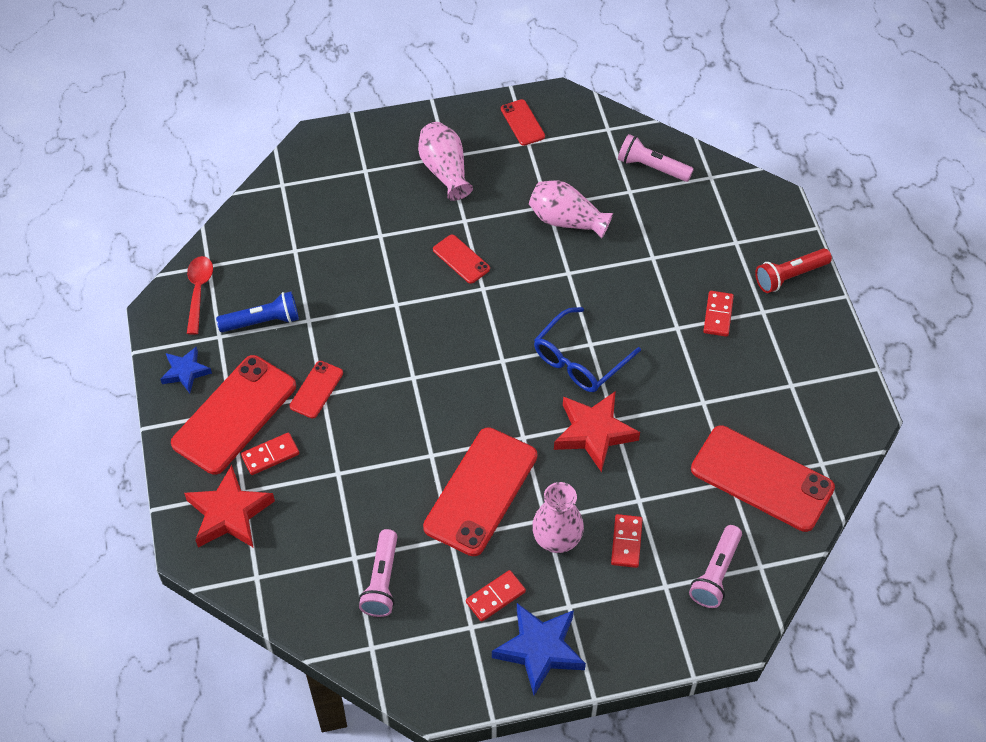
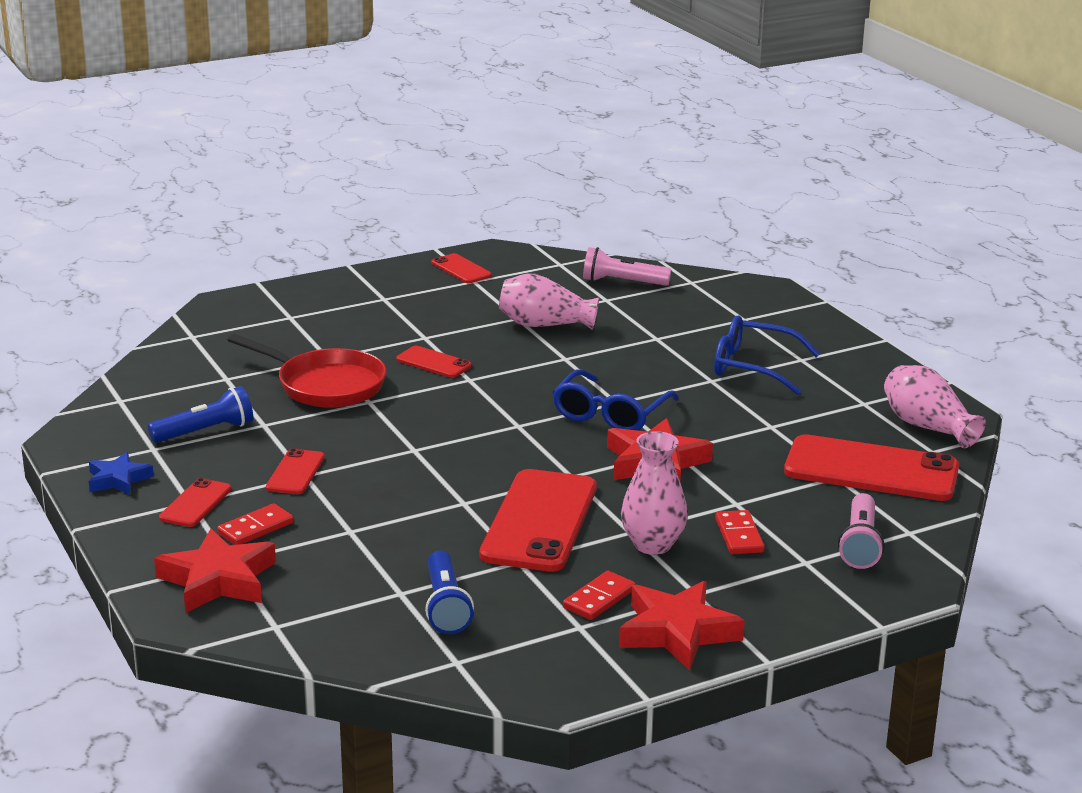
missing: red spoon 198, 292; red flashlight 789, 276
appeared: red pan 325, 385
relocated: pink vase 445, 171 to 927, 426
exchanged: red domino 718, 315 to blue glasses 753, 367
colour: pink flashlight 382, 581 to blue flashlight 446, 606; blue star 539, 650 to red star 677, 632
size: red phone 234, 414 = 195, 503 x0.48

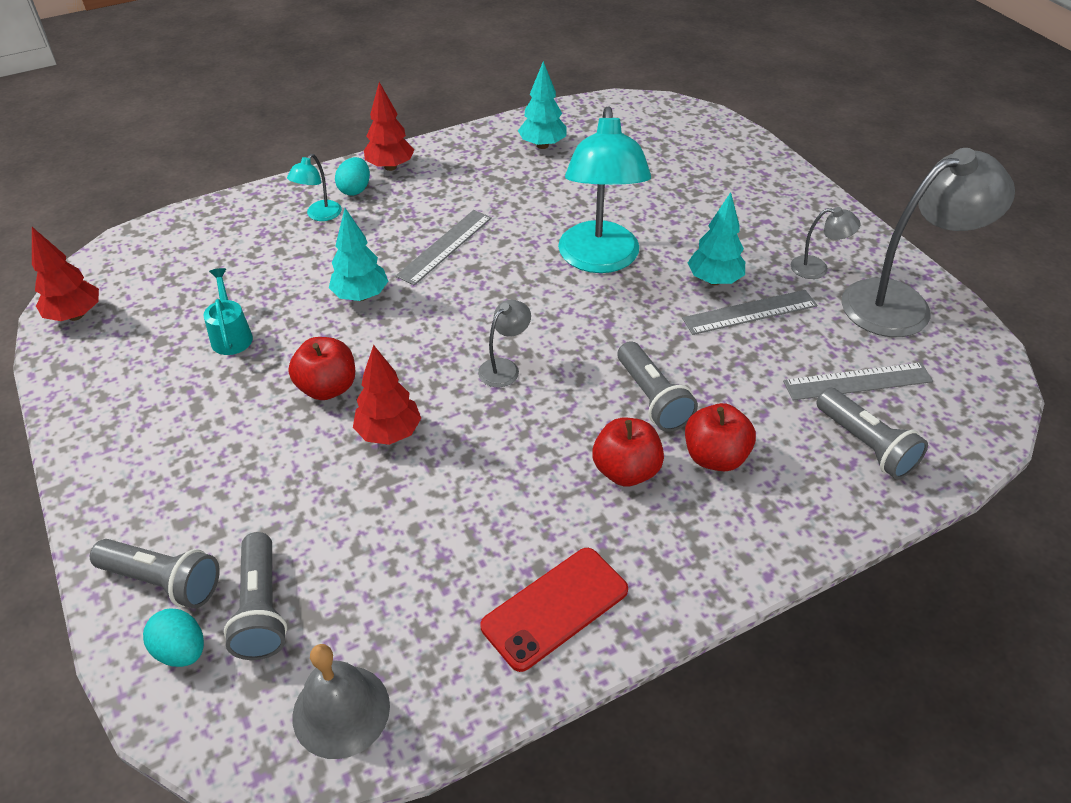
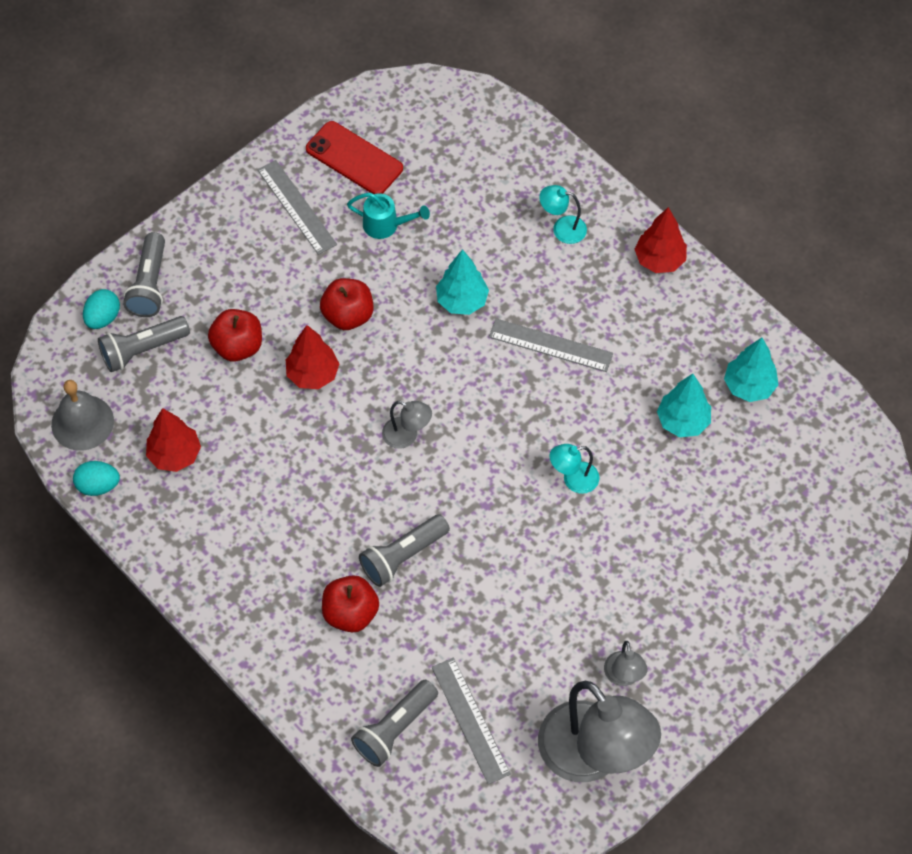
relocated: red tree 75, 315 to 175, 455; turquoise egg 355, 190 to 98, 485; red phone 555, 608 to 354, 158; red apple 626, 471 to 238, 346; grey ruler 750, 312 to 296, 207; turquoise tree 714, 280 to 682, 421
spun: turquoise watering can 231, 335 = 386, 225 45 degrees clockwise
size: turquoise lamp 599, 260 = 573, 479 x0.44

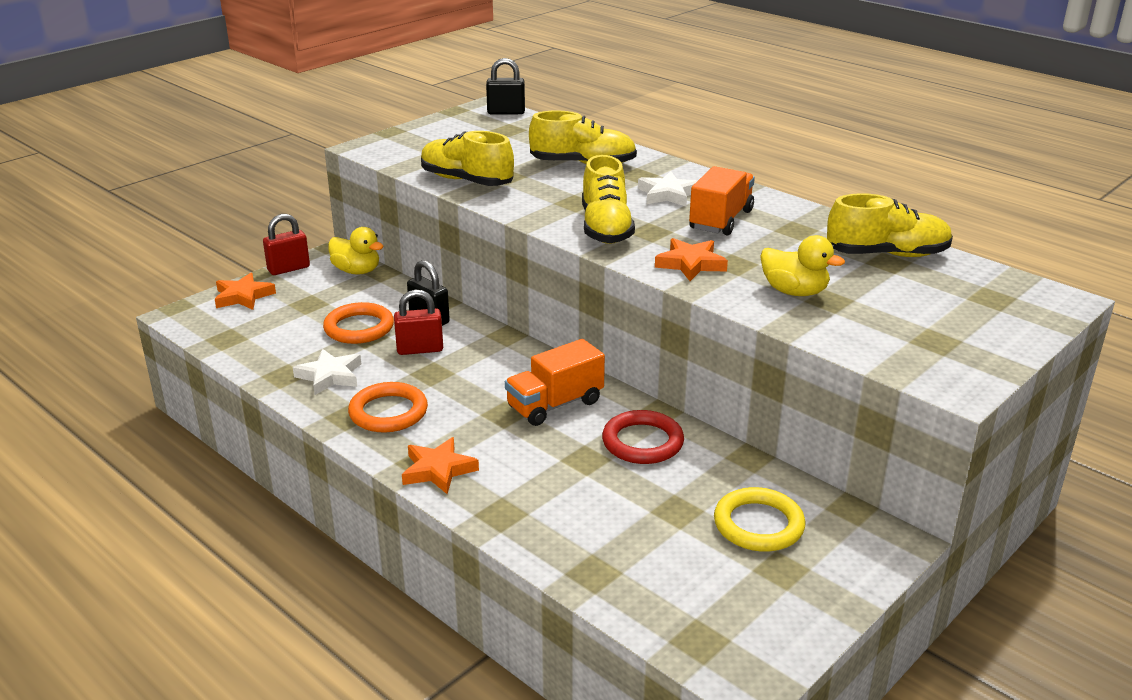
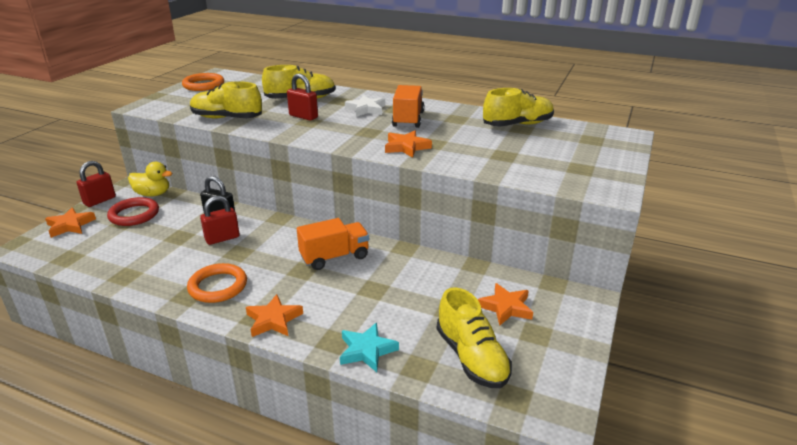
missing: white star 330, 376; black padlock 506, 112; yellow duck 794, 292
appeared: red padlock 303, 116; turquoise star 367, 350
relocated: orange ring 359, 328 to 203, 85; yellow shoe 606, 228 to 471, 358; red ring 642, 442 to 134, 215
exchanged: yellow ring 758, 525 to orange star 506, 307
spun: orange truck 555, 404 = 334, 257 150 degrees counterclockwise

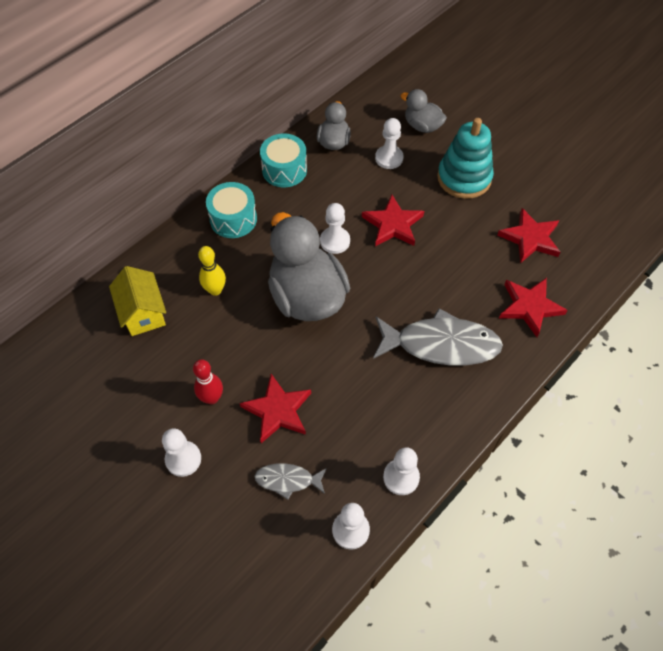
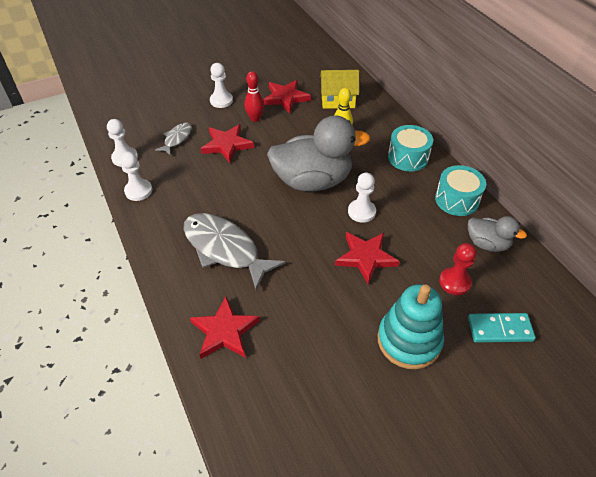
relocated: red star 530, 238 to 286, 98
exchanged: grey duck 422, 126 to turquoise domino 499, 329
colour: white pawn 389, 158 to red pawn 454, 282
spun: grey fish 441, 344 = 225, 249 105 degrees clockwise

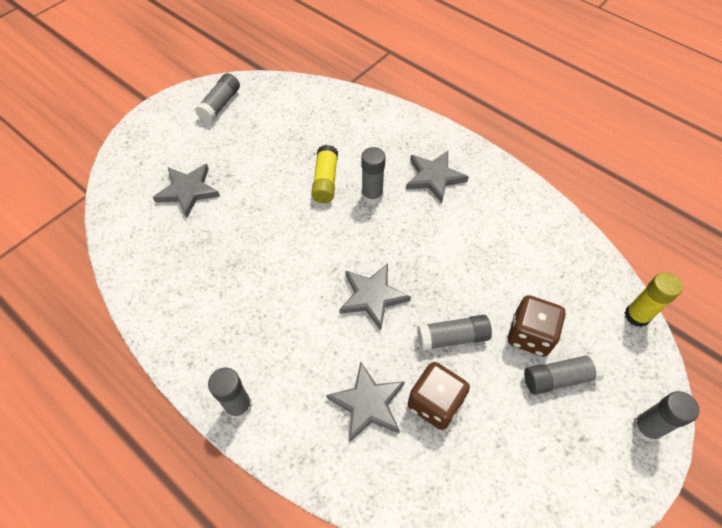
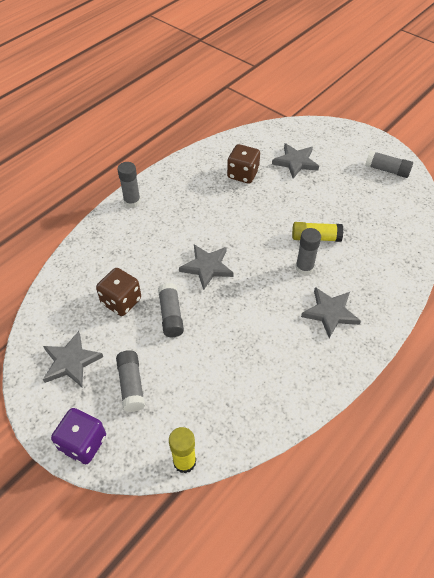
relocated: grey star 367, 403 to 71, 362; brown dice 530, 335 to 243, 174
exchanged: grey glue stick 646, 427 to purple dice 83, 443

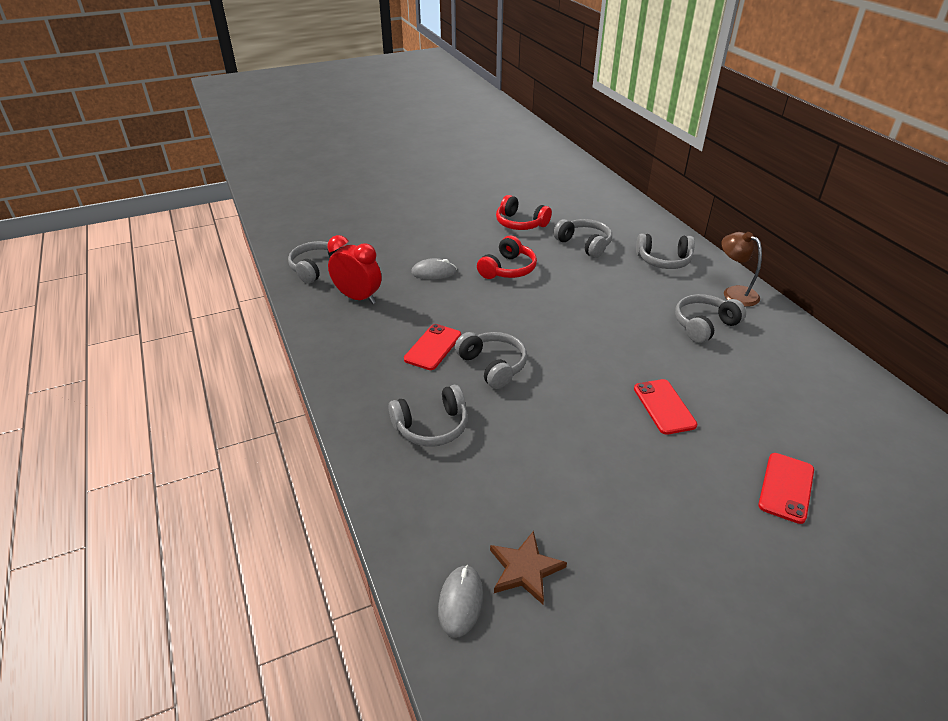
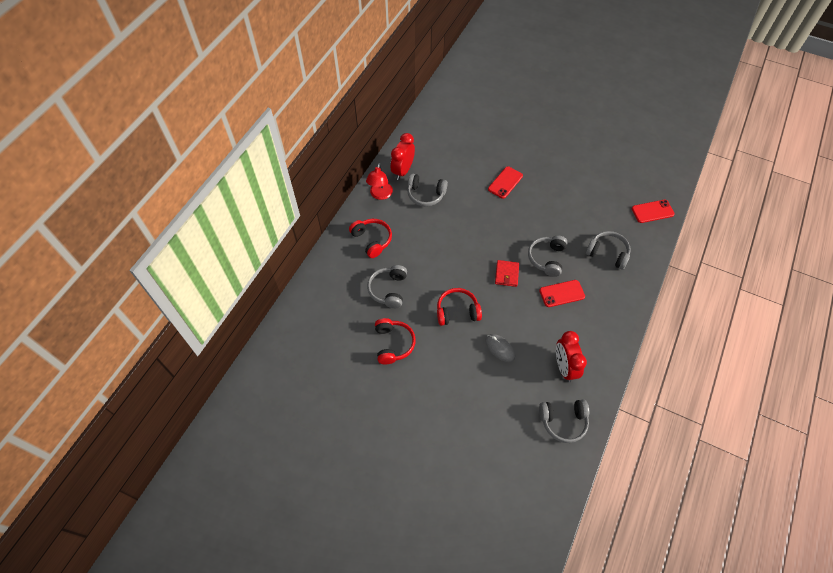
missing: grey mouse 460, 602; brown star 525, 569
appeared: red clock 403, 171; red wallet 506, 274
relocated: red phone 786, 487 to 652, 211
colour: grey headphones 663, 260 to red headphones 372, 240; brown lamp 734, 293 to red lamp 380, 195

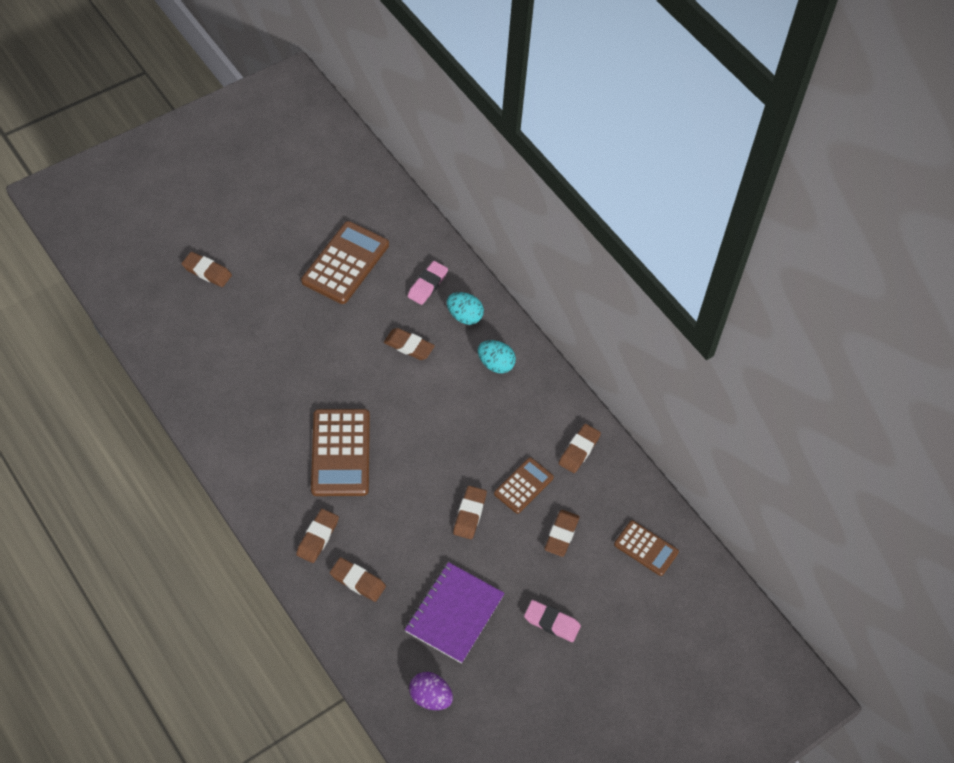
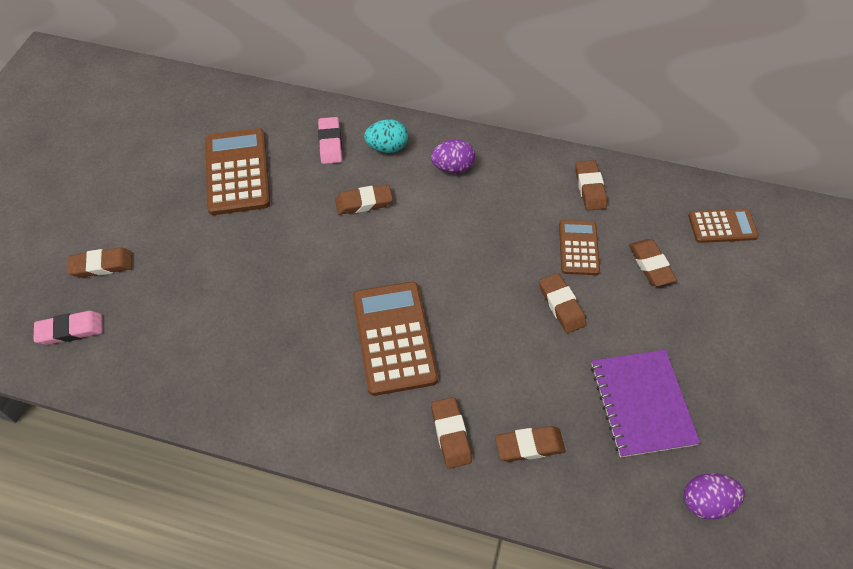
relocated: pink eraser 551, 623 to 70, 330
colour: turquoise egg 495, 364 to purple egg 453, 167
spun: brown calculator 340, 453 = 394, 338 150 degrees counterclockwise

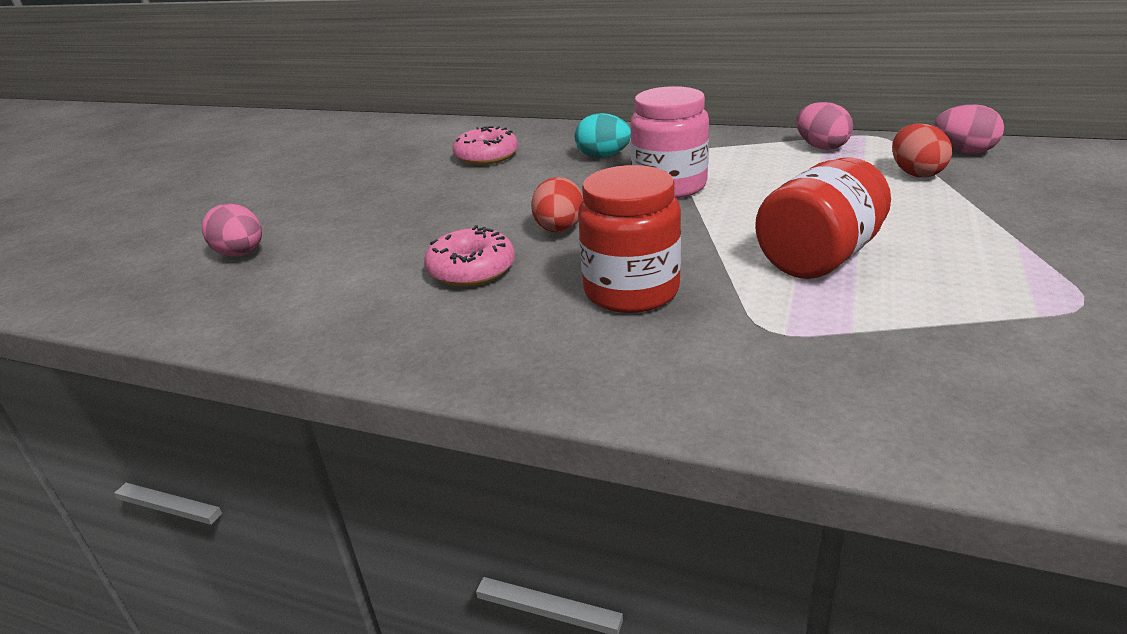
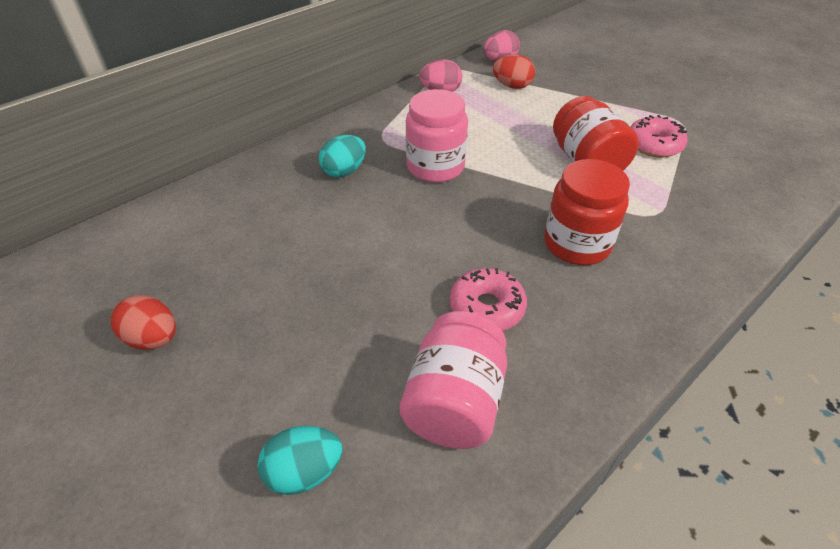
appeared: pink jar 454, 402
relocated: pink donut 486, 156 to 654, 145; red egg 559, 230 to 153, 338
colour: pink egg 241, 254 to turquoise egg 304, 472

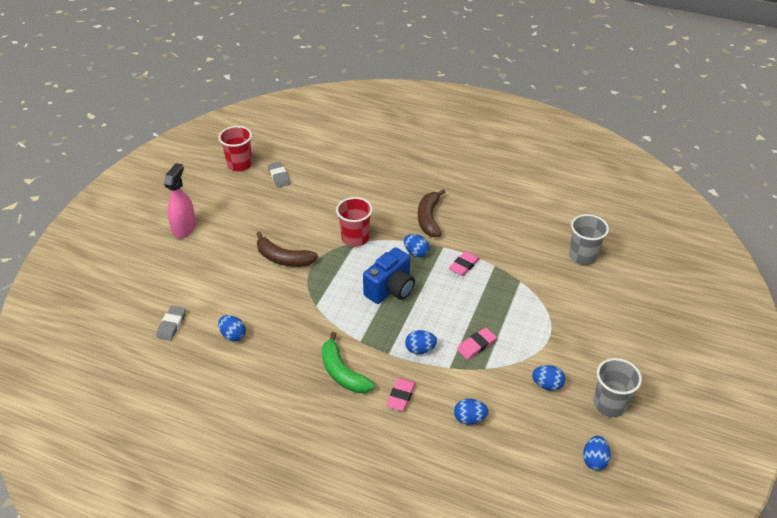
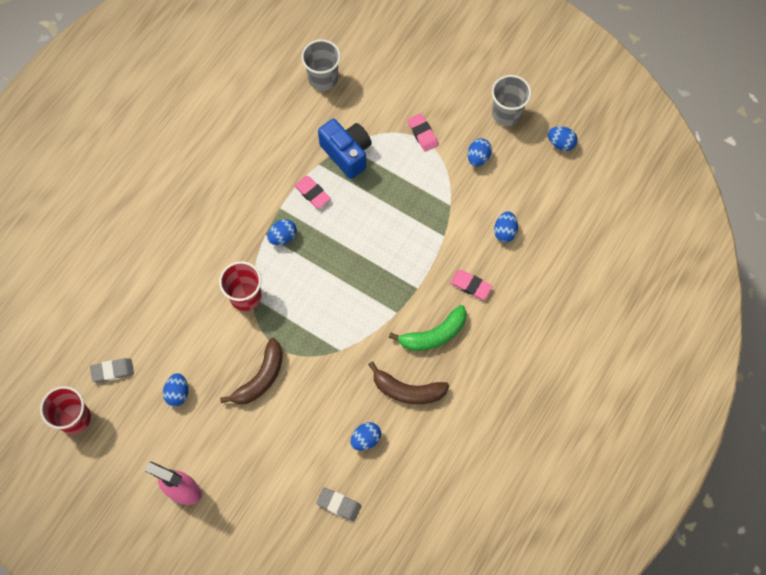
relocated: blue camera 390, 289 to 347, 153; blue egg 420, 349 to 178, 393; brown banana 429, 218 to 407, 390; pink eraser 476, 345 to 422, 134

